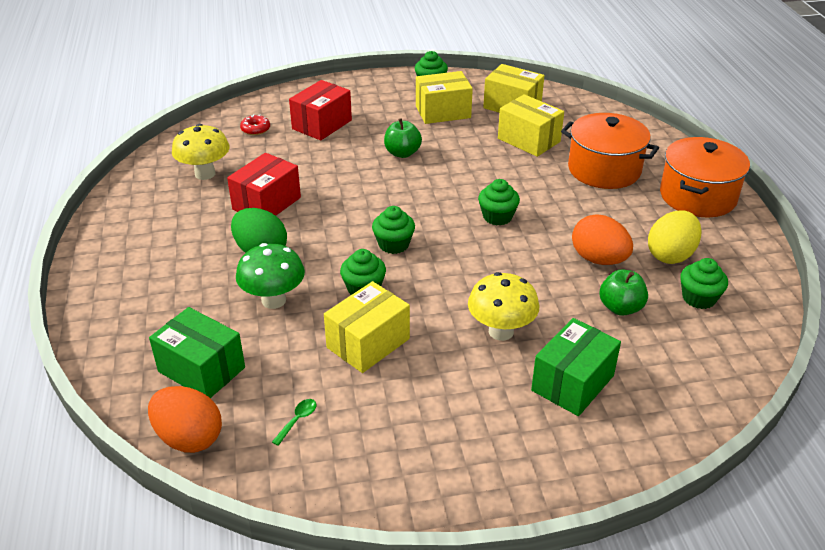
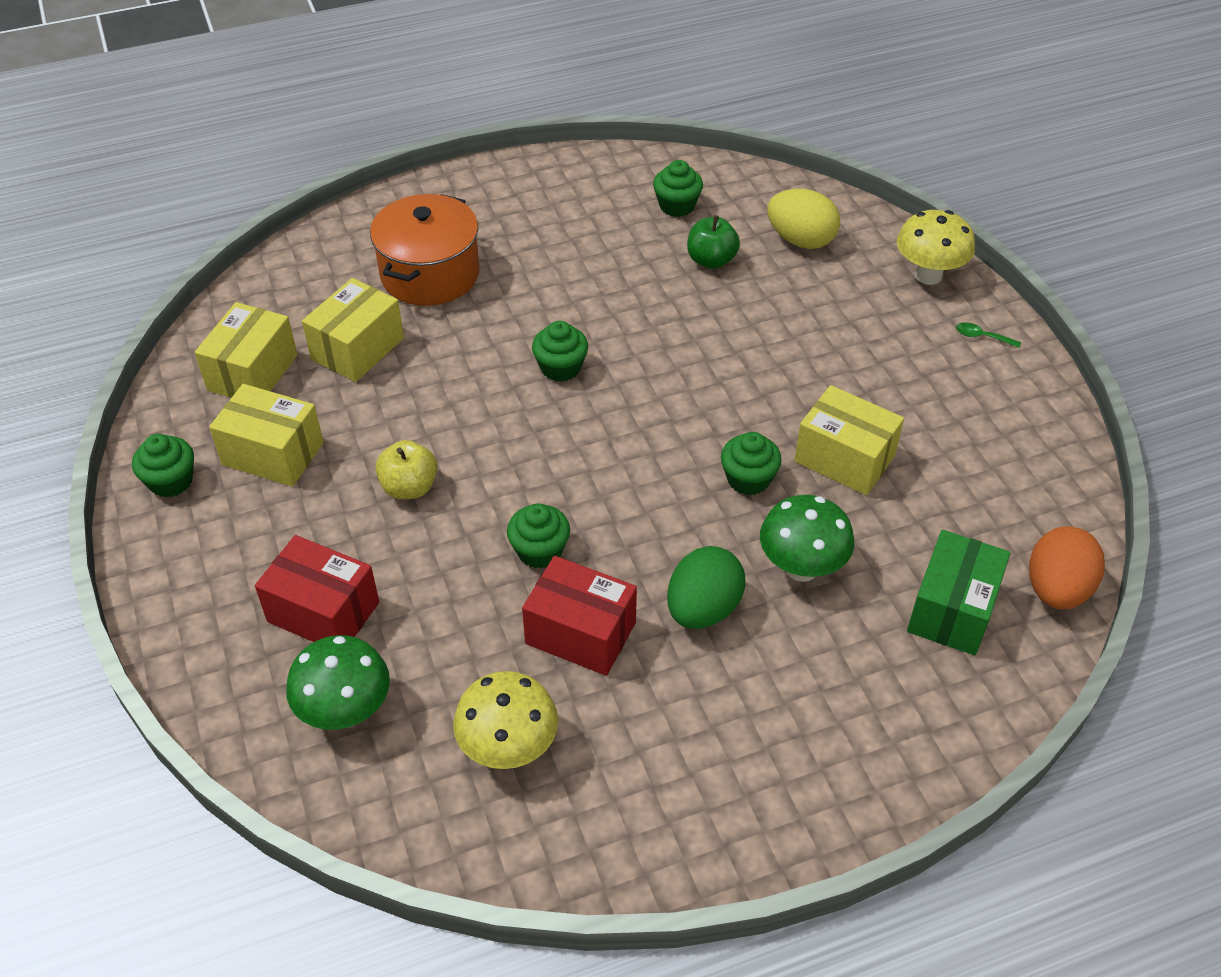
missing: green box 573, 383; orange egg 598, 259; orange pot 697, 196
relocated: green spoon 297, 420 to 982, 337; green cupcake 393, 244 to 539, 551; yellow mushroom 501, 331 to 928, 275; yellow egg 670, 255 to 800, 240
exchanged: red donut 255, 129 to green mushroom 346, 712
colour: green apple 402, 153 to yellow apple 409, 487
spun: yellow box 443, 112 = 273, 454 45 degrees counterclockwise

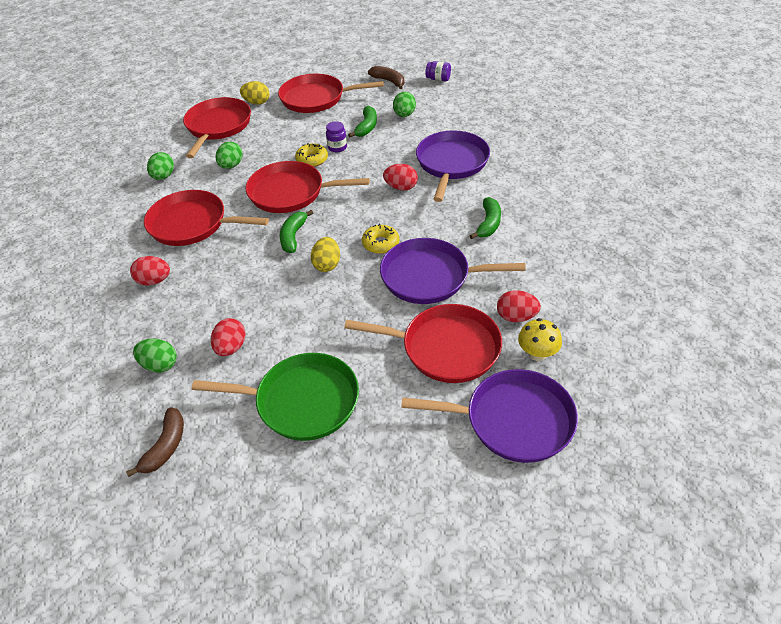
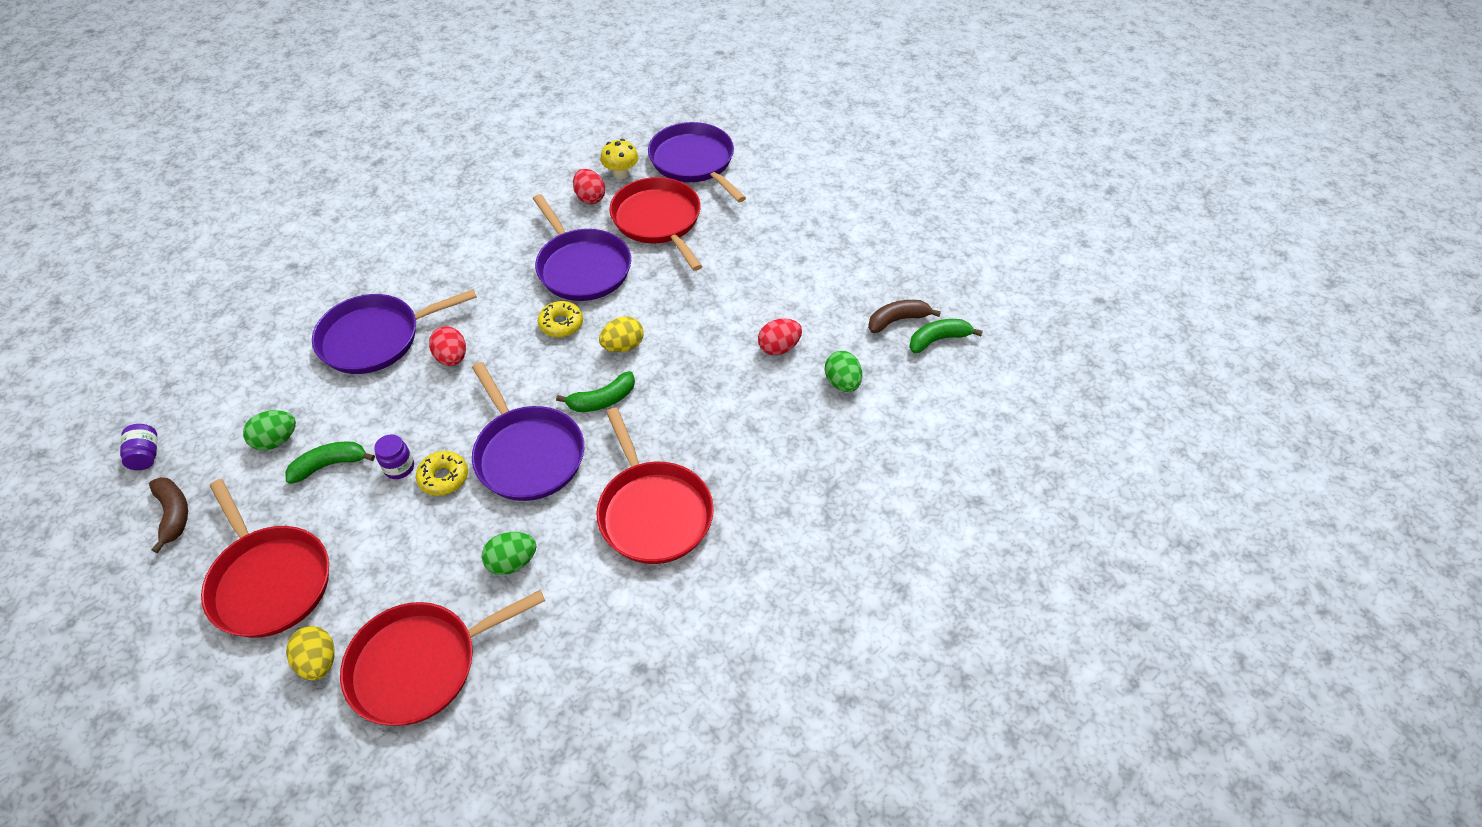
missing: red egg 154, 281; green egg 163, 176; green pan 302, 401
relocated: green banana 488, 224 to 938, 340
colour: red pan 291, 192 to purple pan 527, 454
spun: brown banana 389, 81 = 174, 514 150 degrees clockwise

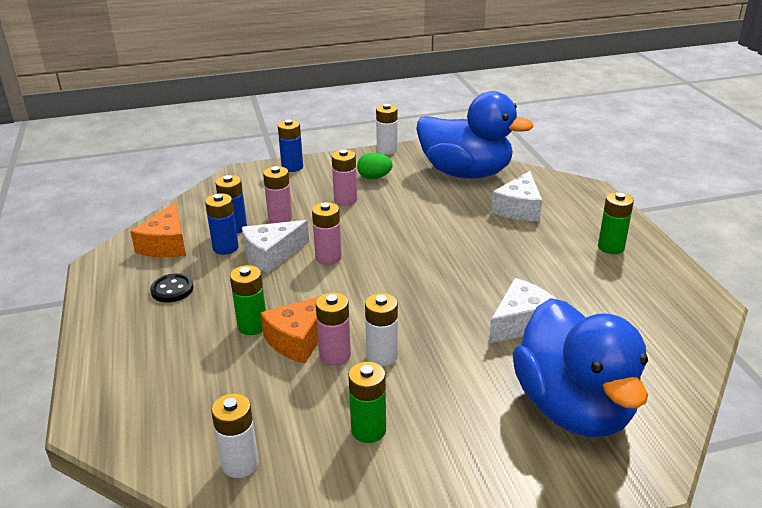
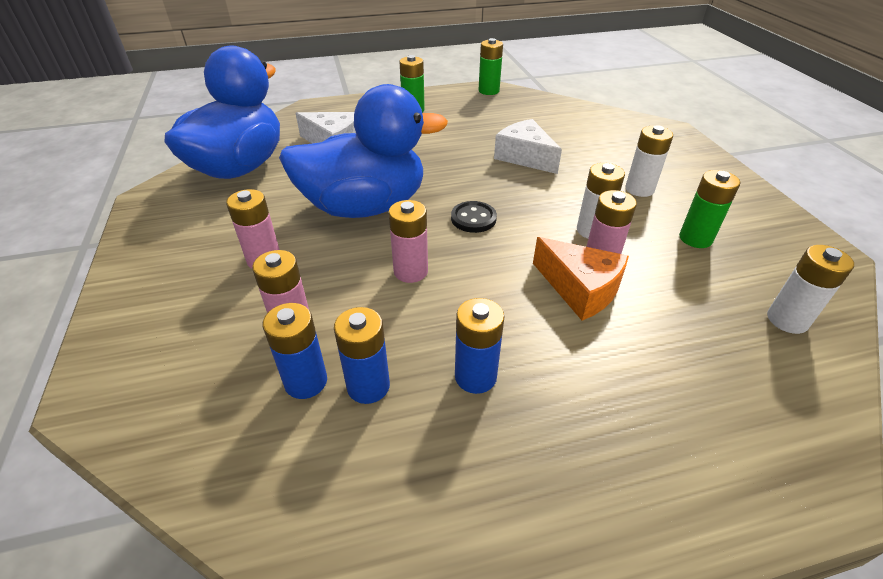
missing: orange cheese 166, 244; white cheese 272, 254; green egg 374, 177
relocated: black button 172, 290 to 473, 218; green battery 252, 326 to 488, 91; blue battery 292, 167 to 475, 376; white battery 387, 150 to 639, 189; blue duck 573, 408 to 365, 207

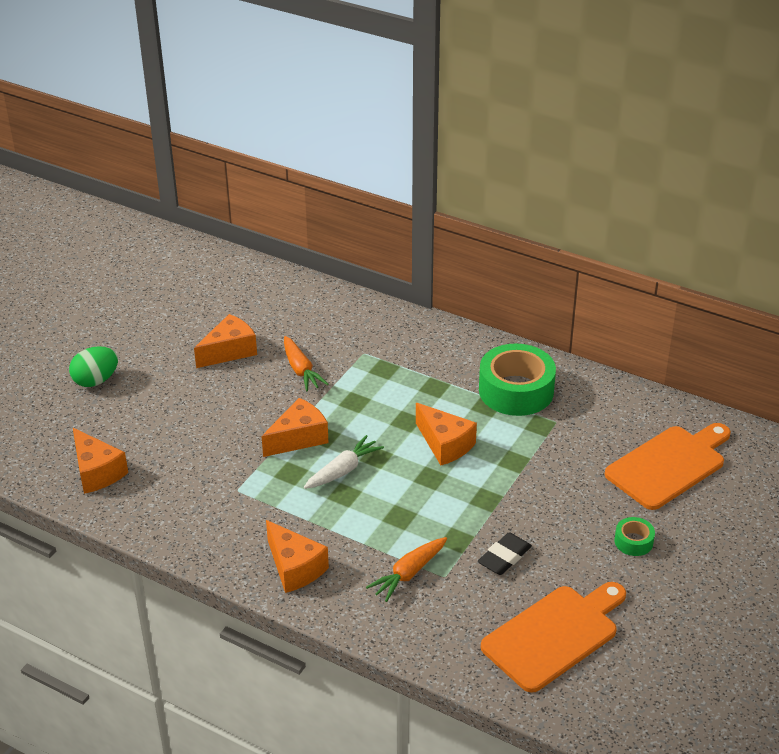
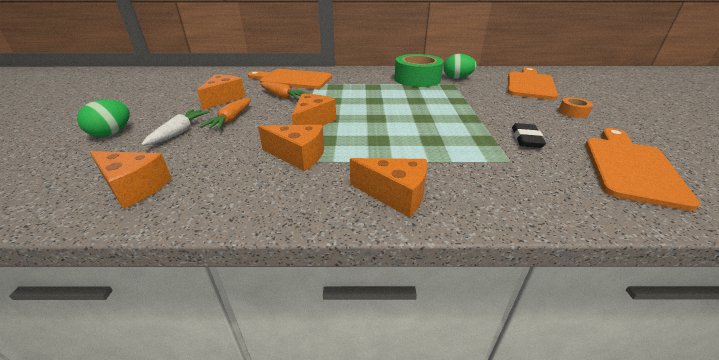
appeared: orange cutting board 293, 79; green egg 457, 78
relocated: white carrot 343, 470 to 179, 132; orange carrot 408, 574 to 231, 120; orange cheese 445, 444 to 298, 156
colour: green tape 633, 541 to orange tape 573, 112

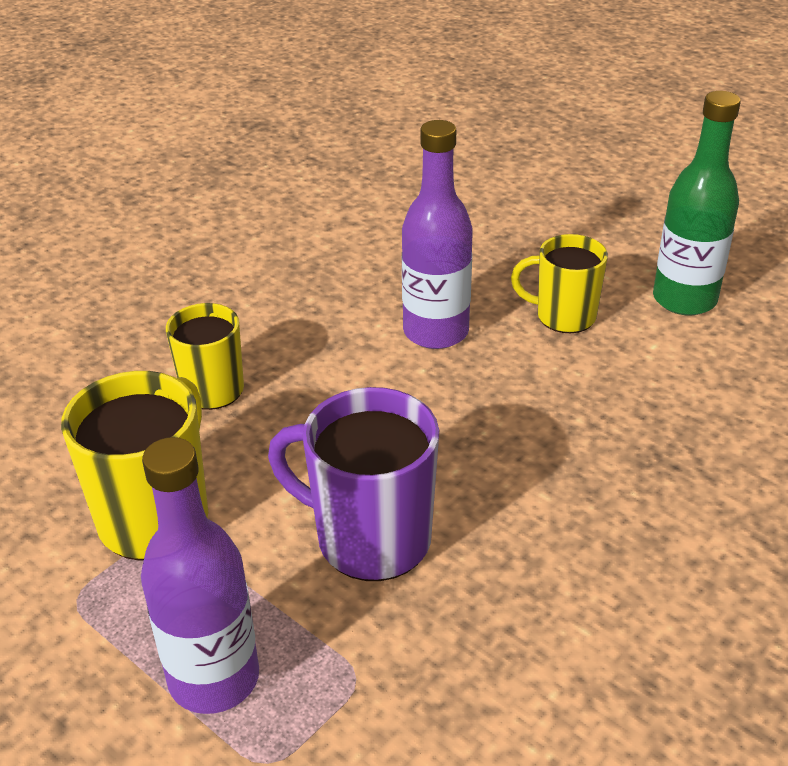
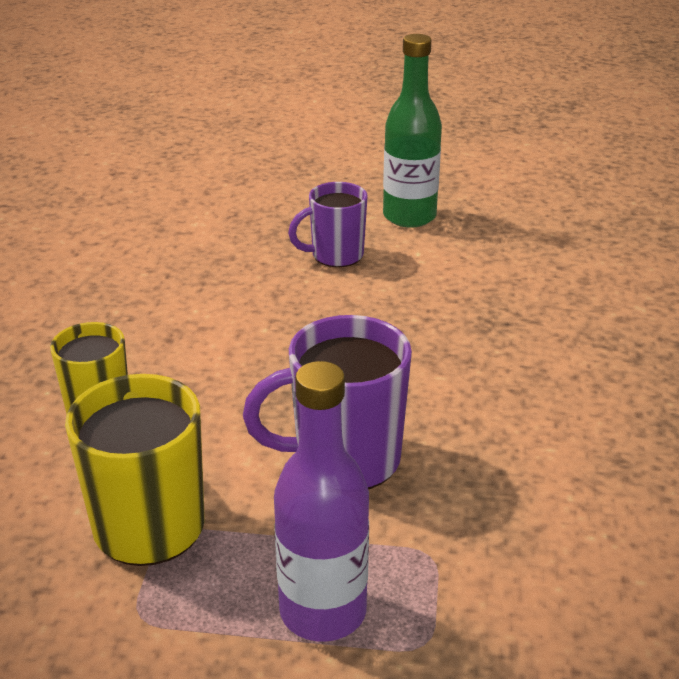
missing: purple bottle 436, 332
colour: yellow mug 563, 316 to purple mug 335, 255

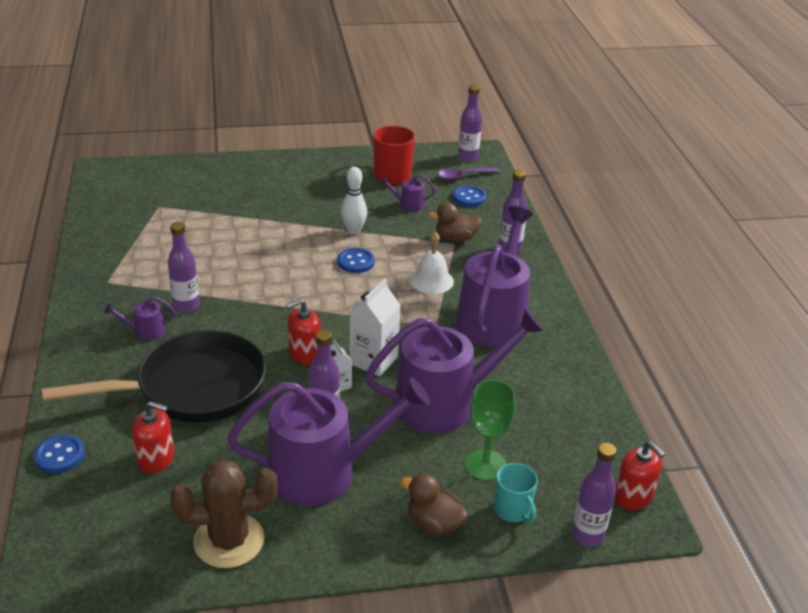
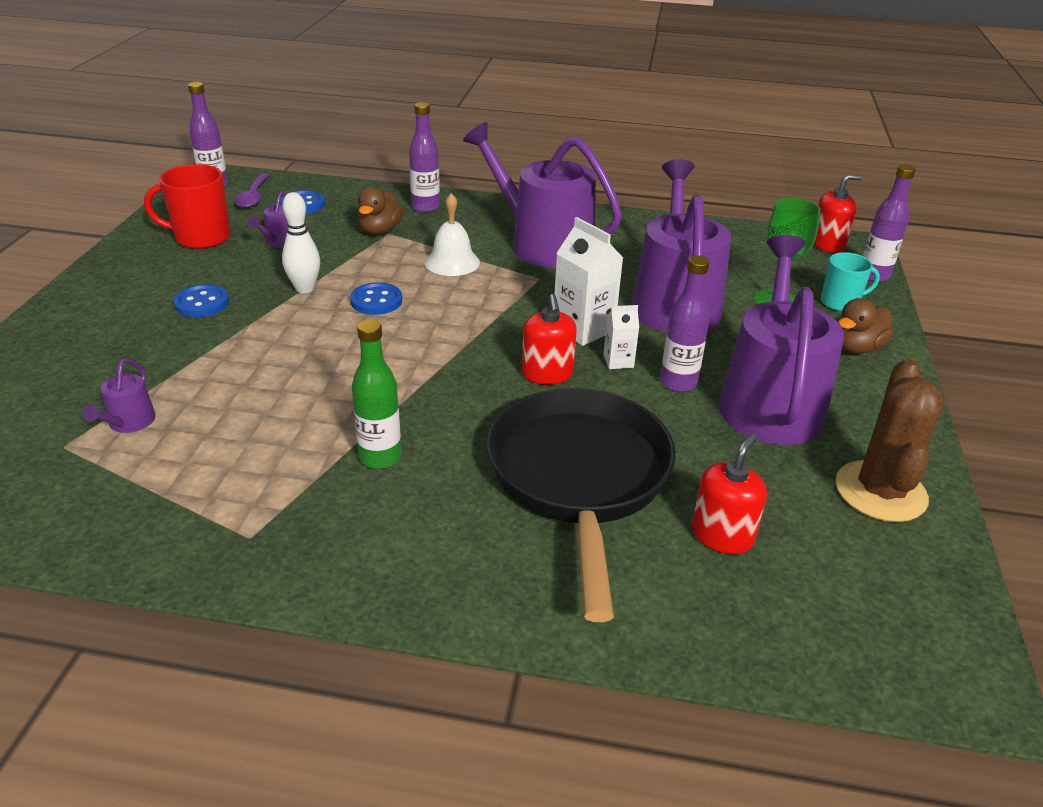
relocated: blue button 59, 455 to 202, 303; purple watering can 145, 331 to 129, 423
colour: purple bottle 186, 306 to green bottle 380, 457

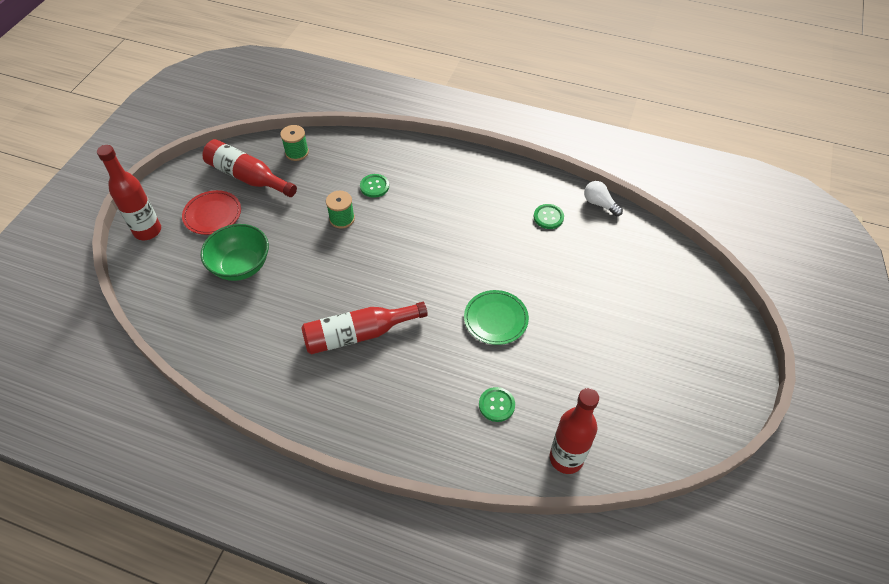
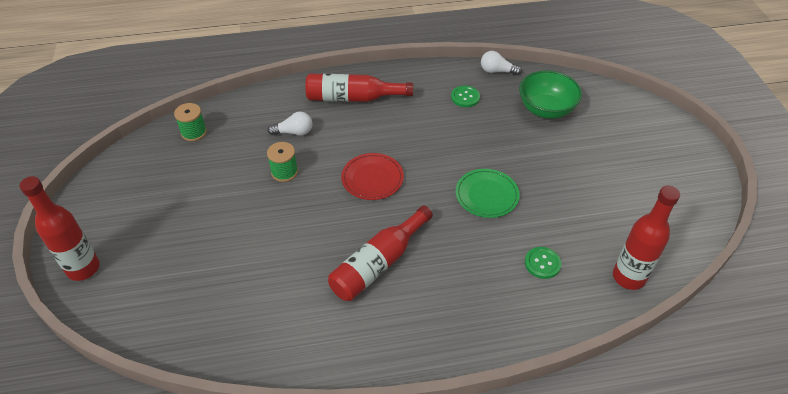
relocated: red plate 212, 214 to 372, 178; green bowl 241, 266 to 546, 109; red bottle 247, 177 to 353, 98
exchanged: green button 374, 186 to white light bulb 294, 132

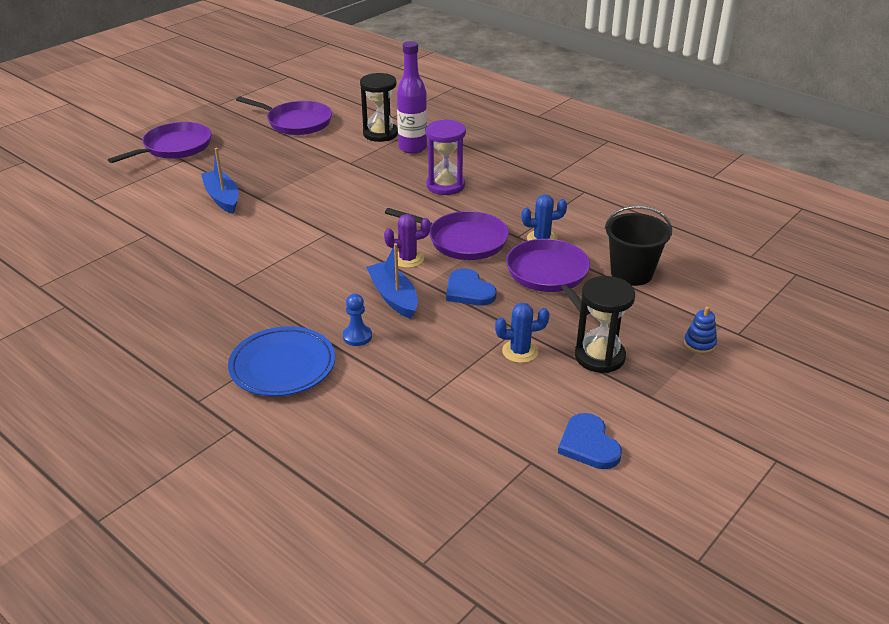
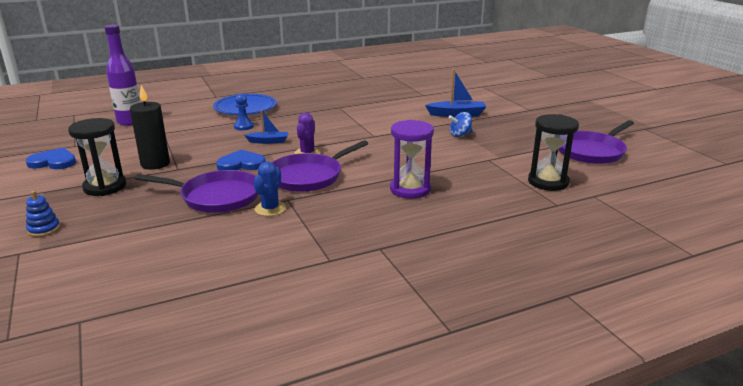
missing: purple pan 175, 147; black bucket 631, 273
appeared: blue spinning top 460, 135
relocated: purple bottle 412, 148 to 130, 122
exchanged: blue cactus 520, 351 to black candle 155, 164
size: blue boat 393, 297 = 268, 141 x0.65

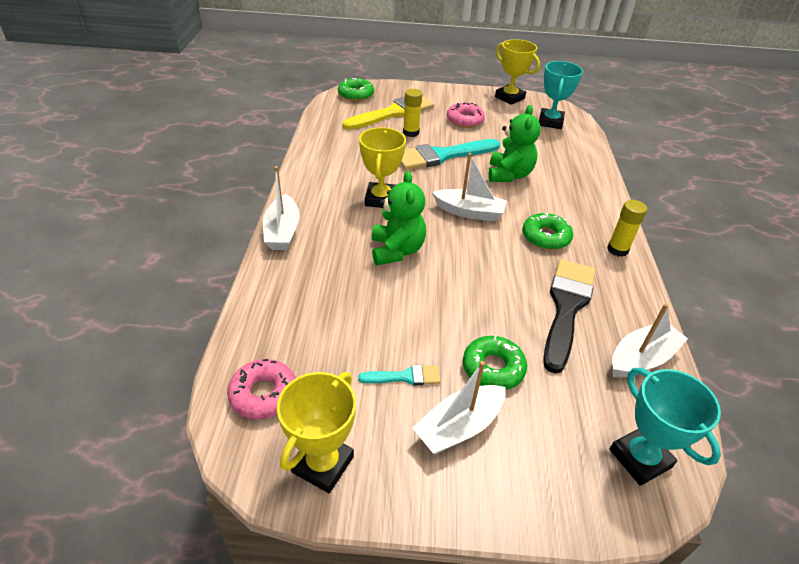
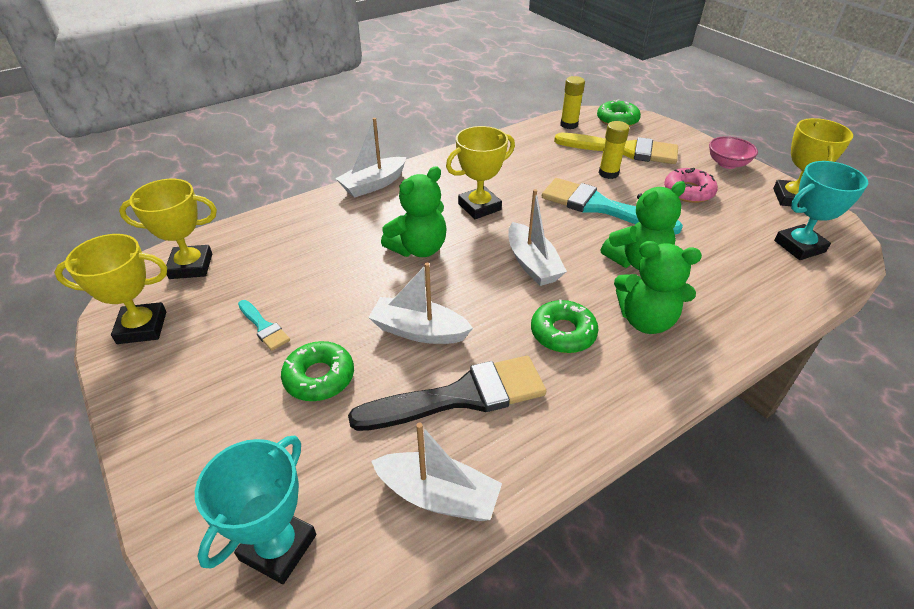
appeared: green teddy bear 646, 320; pink bowl 727, 164
relocated: white boat 459, 427 to 419, 331; yellow glue stick 617, 249 to 569, 125
exchanged: pink donut 263, 394 to yellow trophy 191, 266

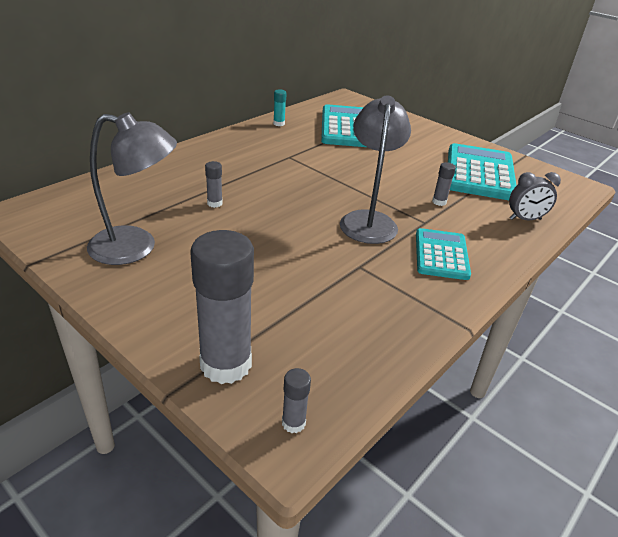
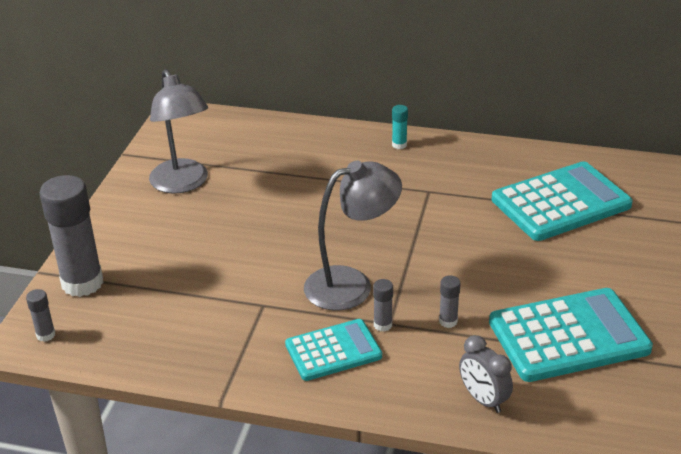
relocated: grey glue stick 214, 203 to 382, 325; turquoise glue stick 279, 123 to 399, 145

